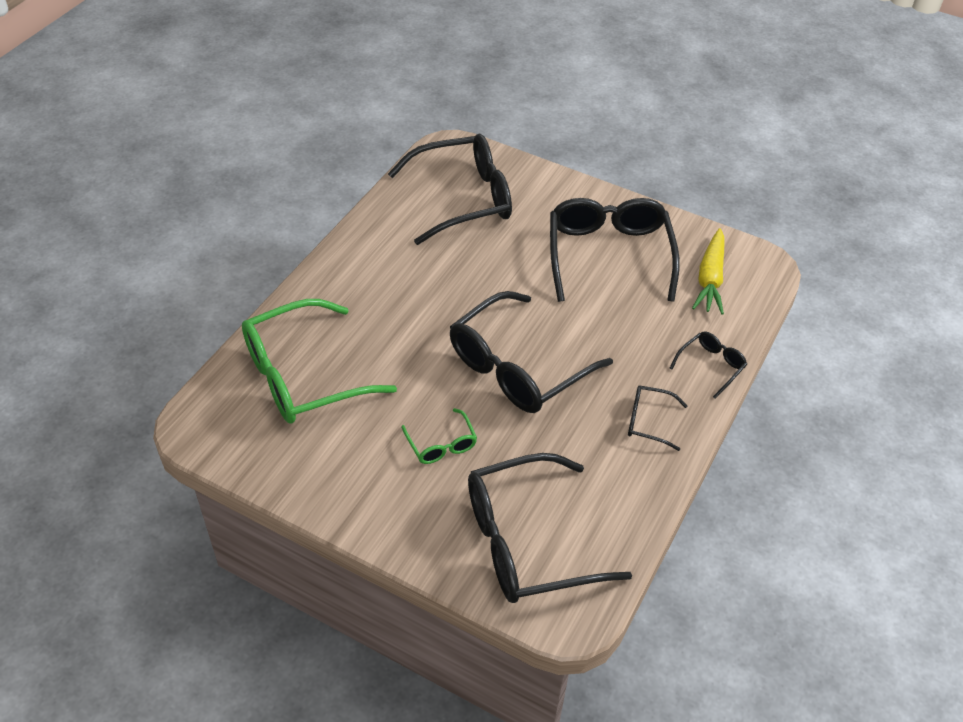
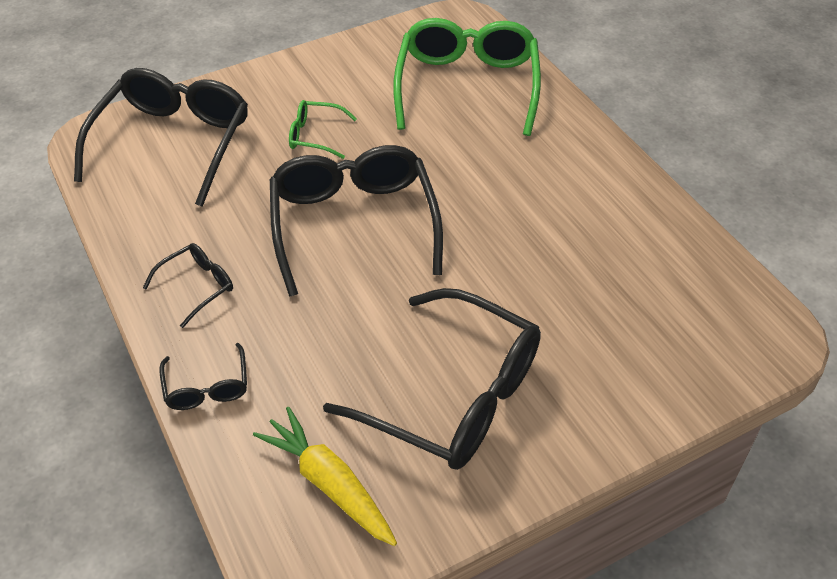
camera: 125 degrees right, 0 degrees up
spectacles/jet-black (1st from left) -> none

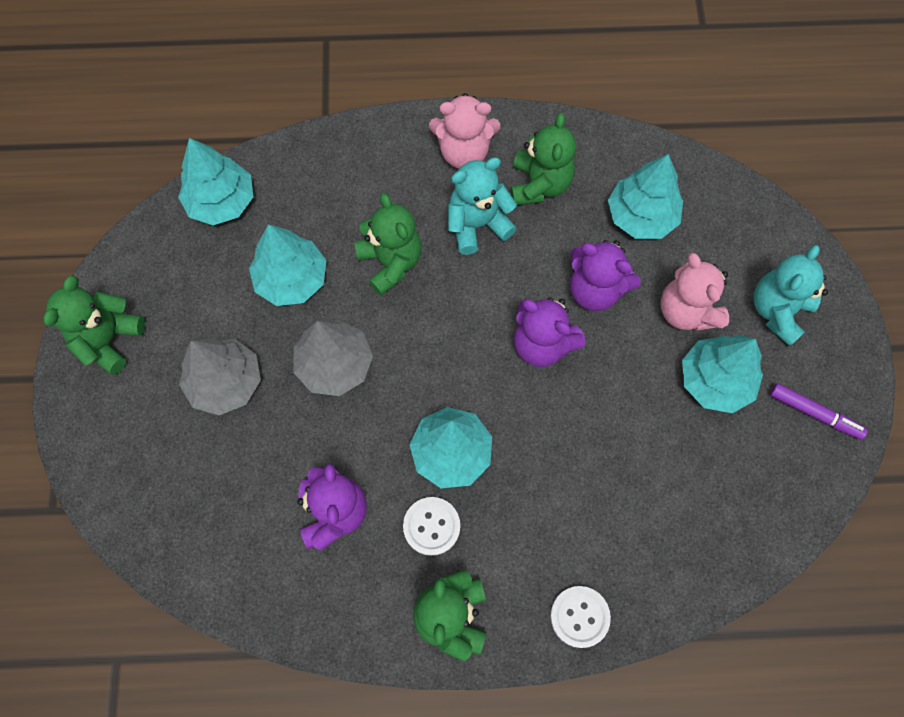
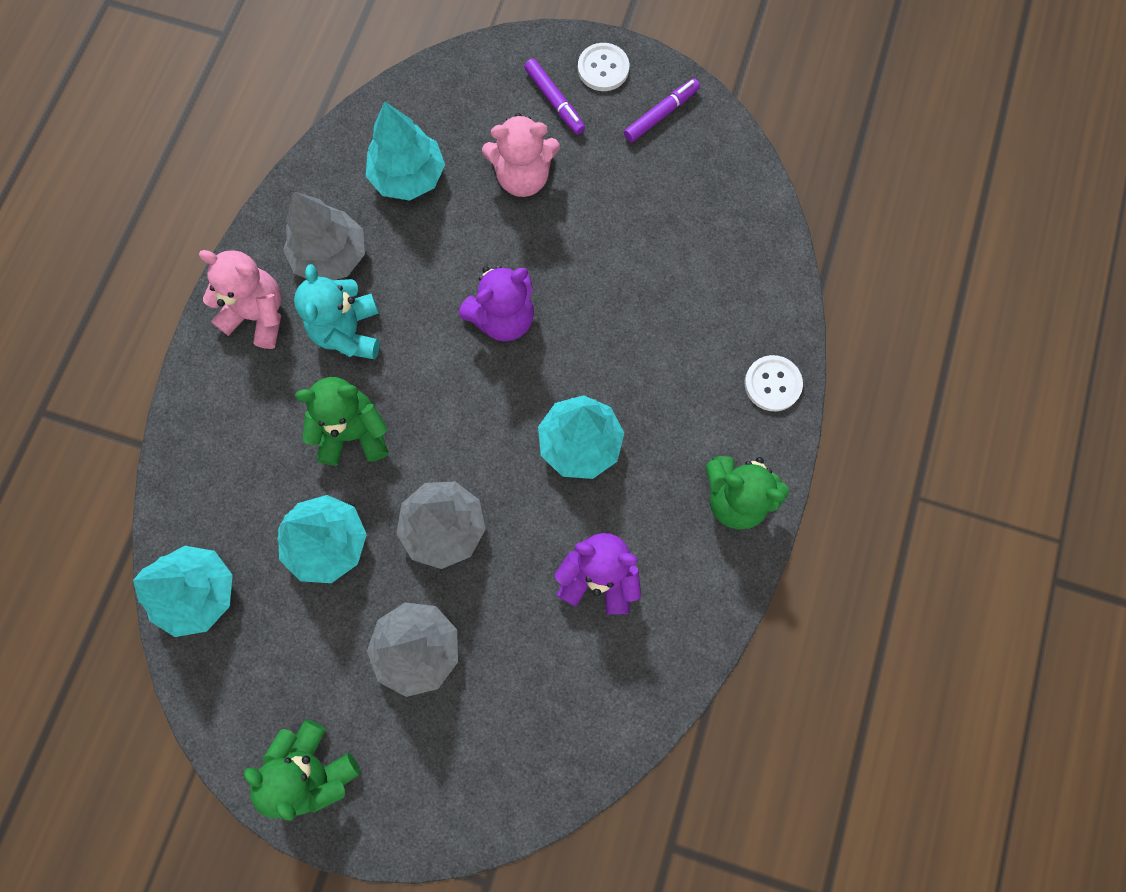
camera: 70 degrees left, 5 degrees up
button/pure white (1st from left), moved
teddy bear/rosy (1st from left), 90 degrees counterclockwise
teddy bear/green (4th from left) -> tree/ash-grey (1st from left)
teddy bear/violet (3rd from left) -> none
tree/teal (5th from left) -> none
teddy bear/teal (2nd from left) -> felt pen/violet (1st from left)

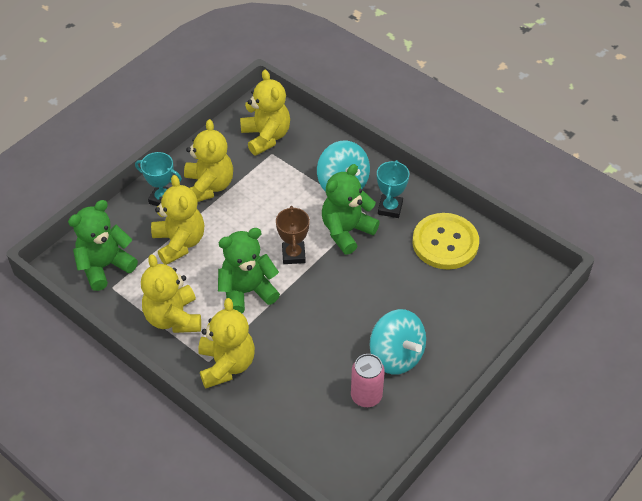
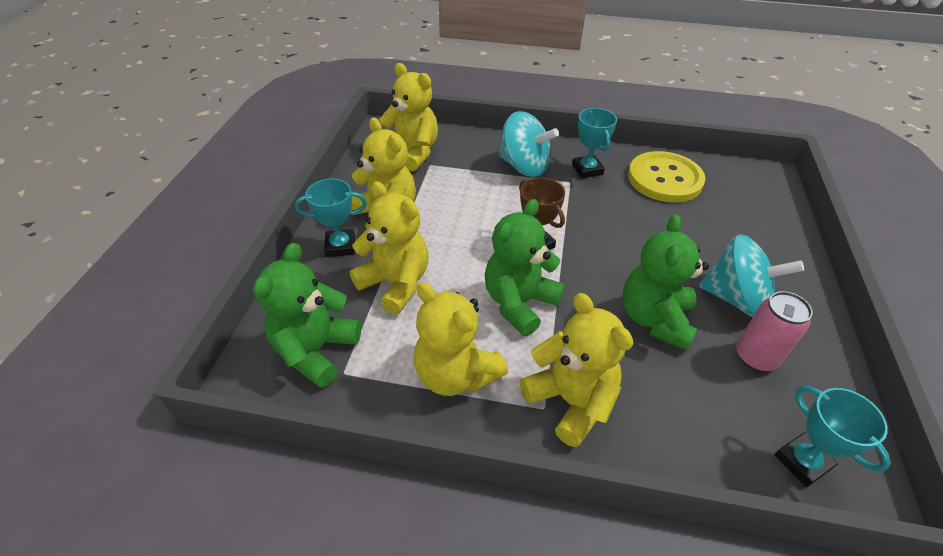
camera: 30 degrees left, 5 degrees down
teddy bear/green (3rd from left), moved
none -> prize cup/teal (3rd from left)

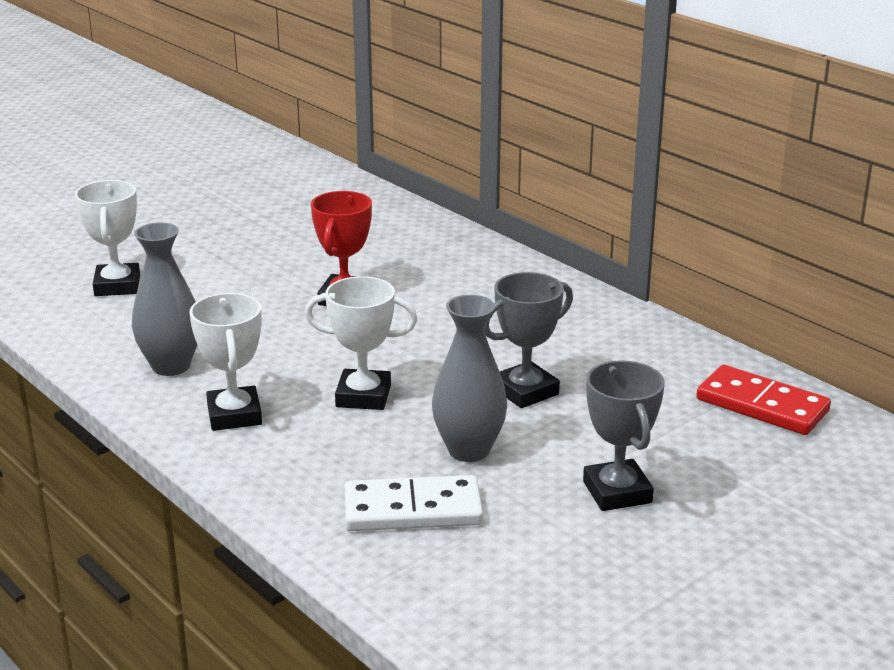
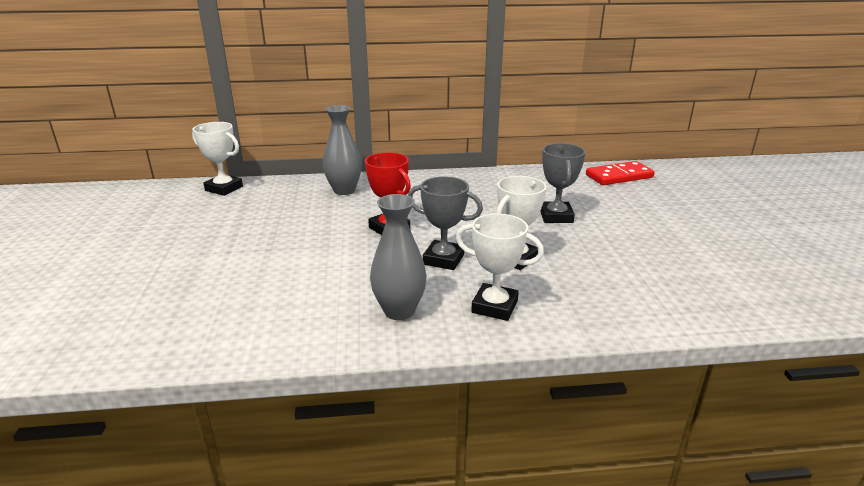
camera: 55 degrees left, 0 degrees up
prize cup/pure white (1st from left), moved
domino/pure white -> none
vase/ash-grey (2nd from left in the first image) -> vase/ash-grey (1st from left), moved
prize cup/ash-grey (2nd from left in the first image) -> prize cup/ash-grey (1st from left), moved

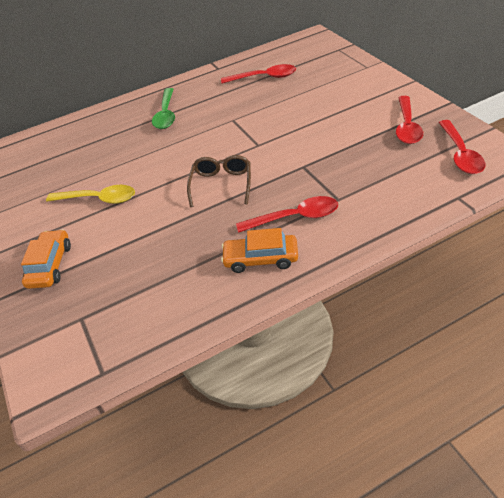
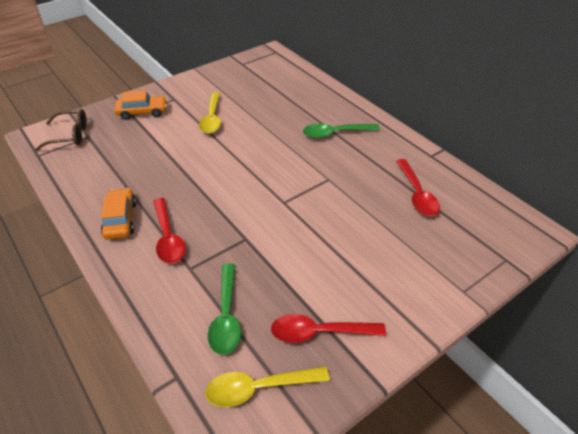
camera: 75 degrees right, 0 degrees up
spectacles/brown, moved
tablespoon/red (4th from left) -> tablespoon/yellow (2nd from left)
none -> tablespoon/green (1st from left)

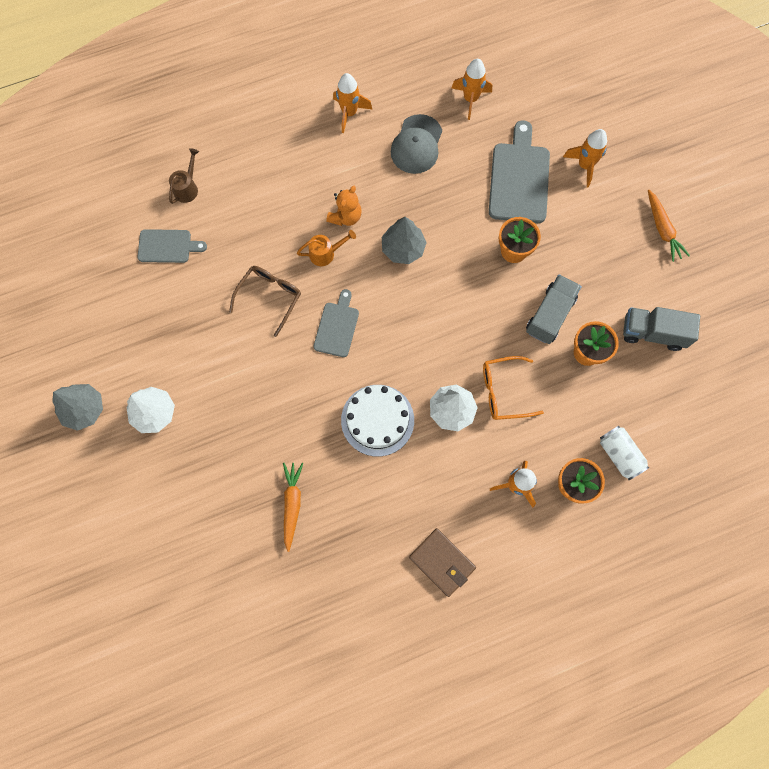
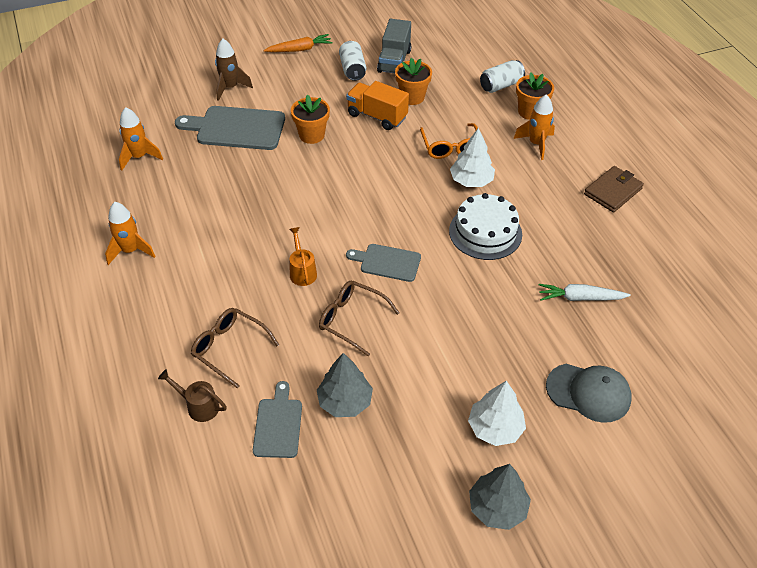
camera: 90 degrees left, 25 degrees down
toy carrot/orange-coloured (1st from left) -> toy carrot/pure white
teddy bear/orange-coloured -> none
tree/ash-grey (2nd from left in the first image) -> tree/ash-grey (1st from left), moved
peaked cap/ash-grey, moved
lorry/ash-grey (1st from left) -> lorry/orange-coloured
toy rocket/orange-coloured (4th from left) -> toy rocket/brown
none -> spectacles/brown (1st from left)
none -> soda can/pure white (1st from left)

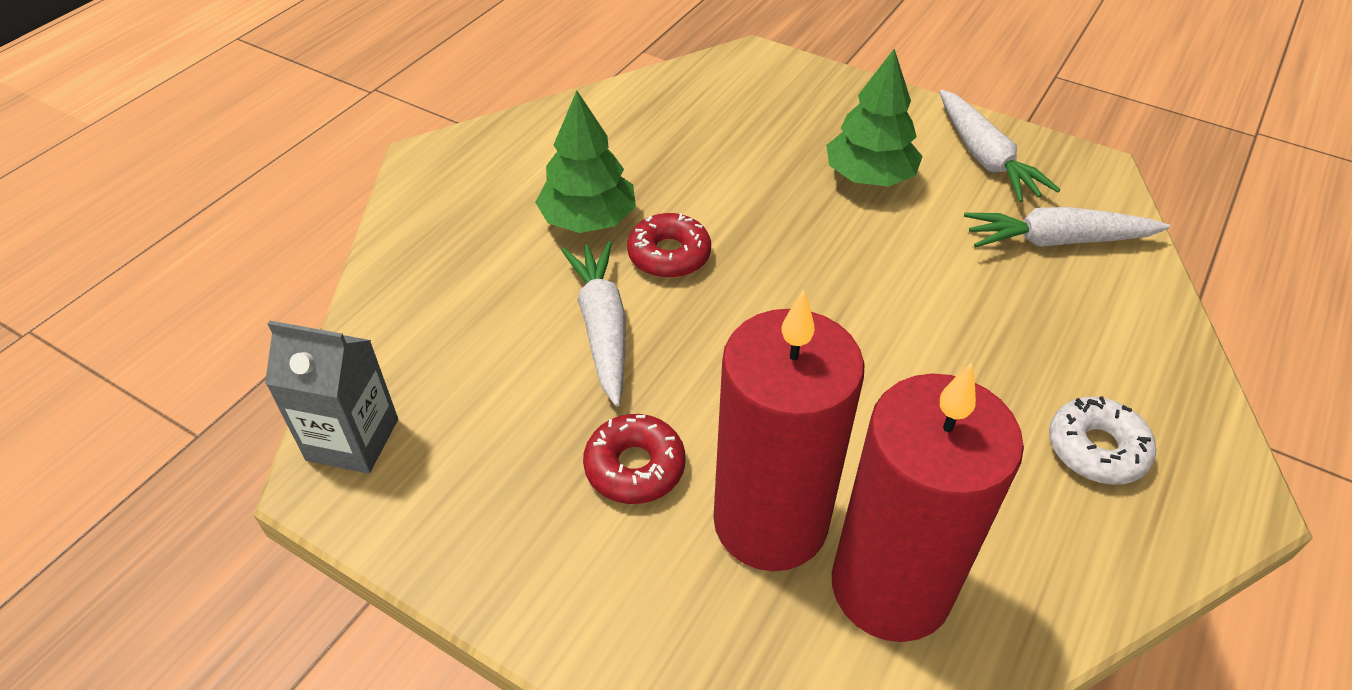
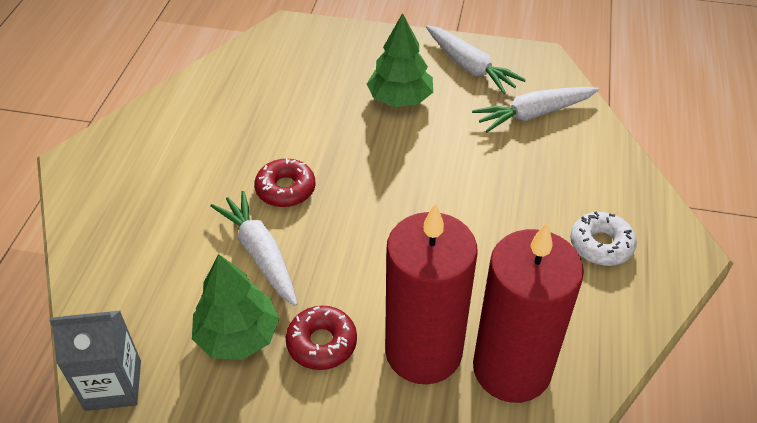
camera: 20 degrees left, 0 degrees up
tree/green (1st from left), moved

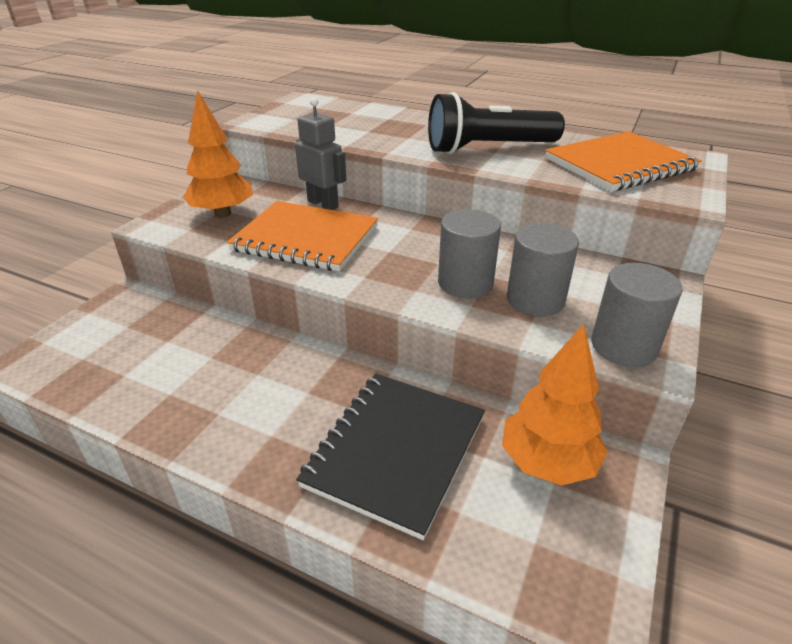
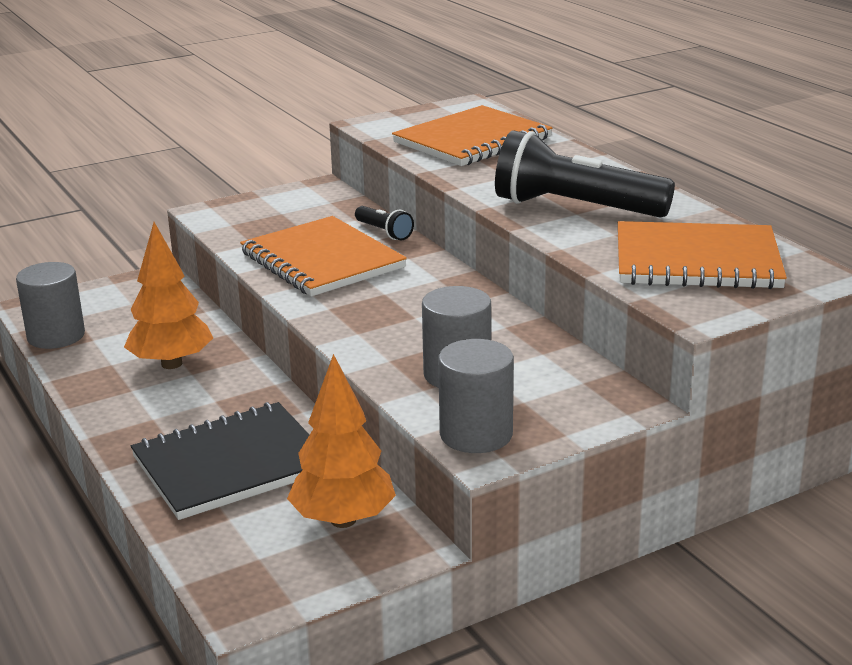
camera: 35 degrees right, 10 degrees down
tree/orange-coloured (1st from left), moved
robot/ash-grey -> torch/jet-black (1st from left)
cylinder/ash-grey (1st from left), moved
none -> notepad/orange-coloured (2nd from left)

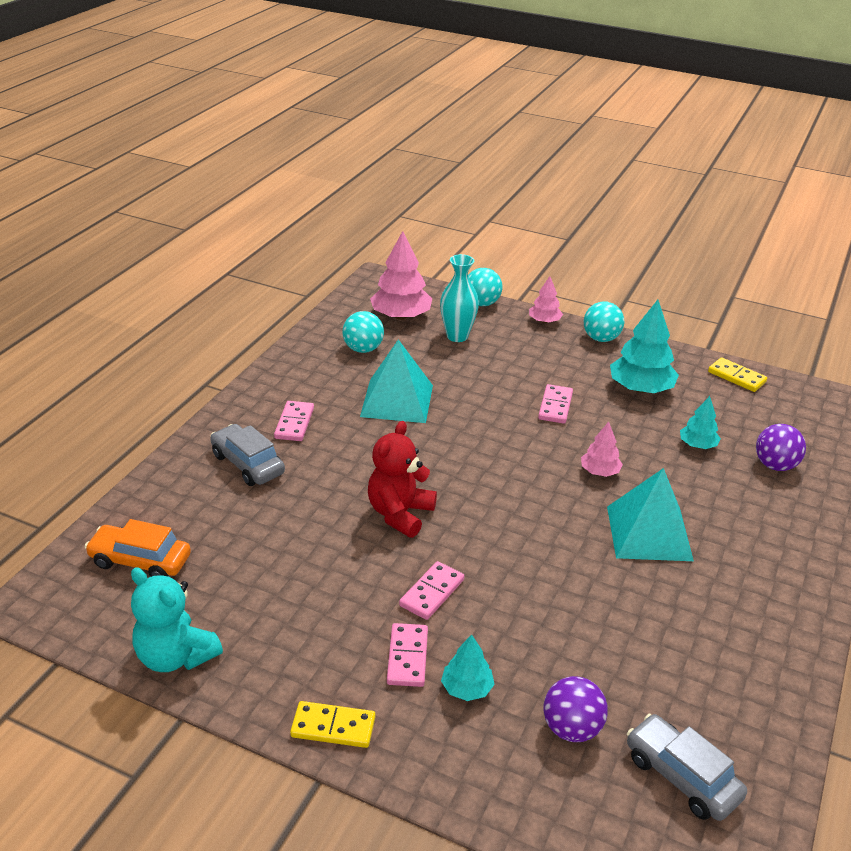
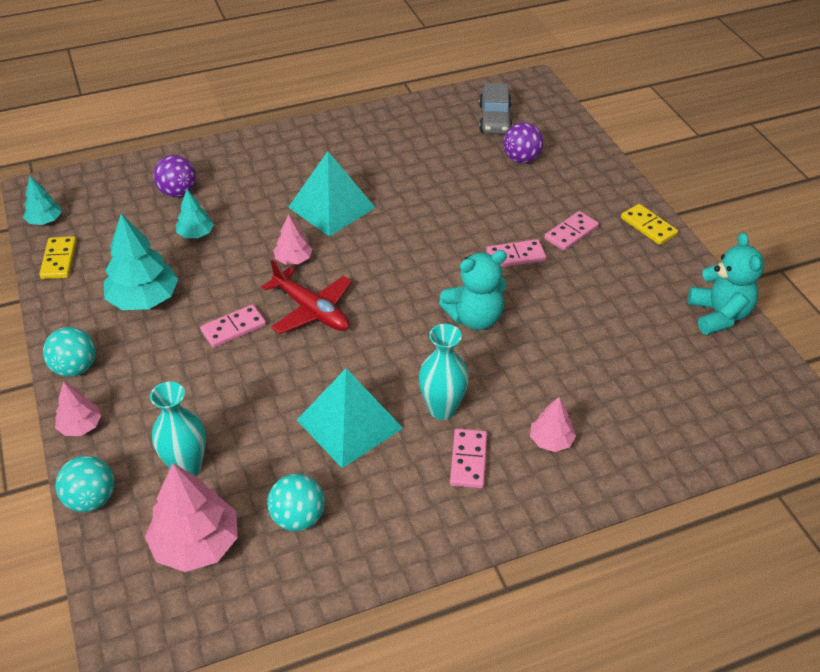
camera: 135 degrees left, 10 degrees up
car/orange-coloured -> none
car/ash-grey (1st from left) -> tree/rosy (4th from left)
domino/rosy (1st from left in the first image) -> domino/rosy (2nd from left), 45 degrees counterclockwise
teddy bear/red -> teddy bear/teal (1st from left)
tree/teal (1st from left), moved
none -> aeroplane/red
none -> vase/teal (2nd from left)

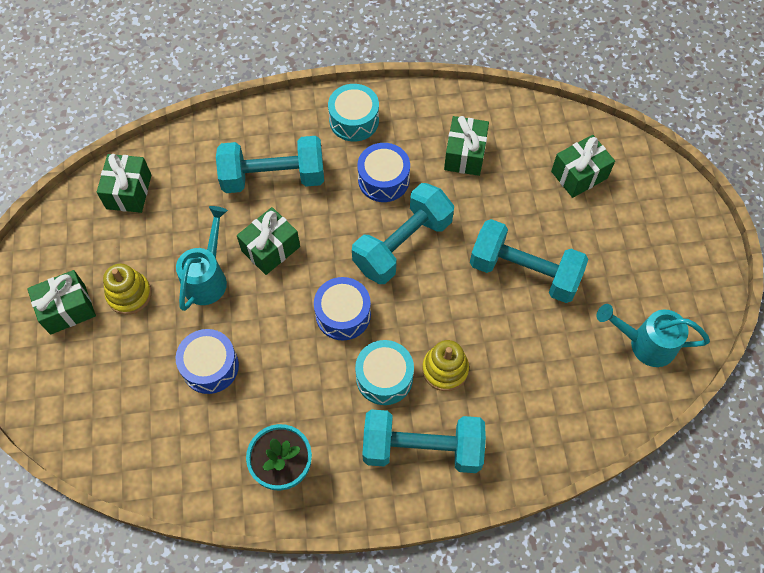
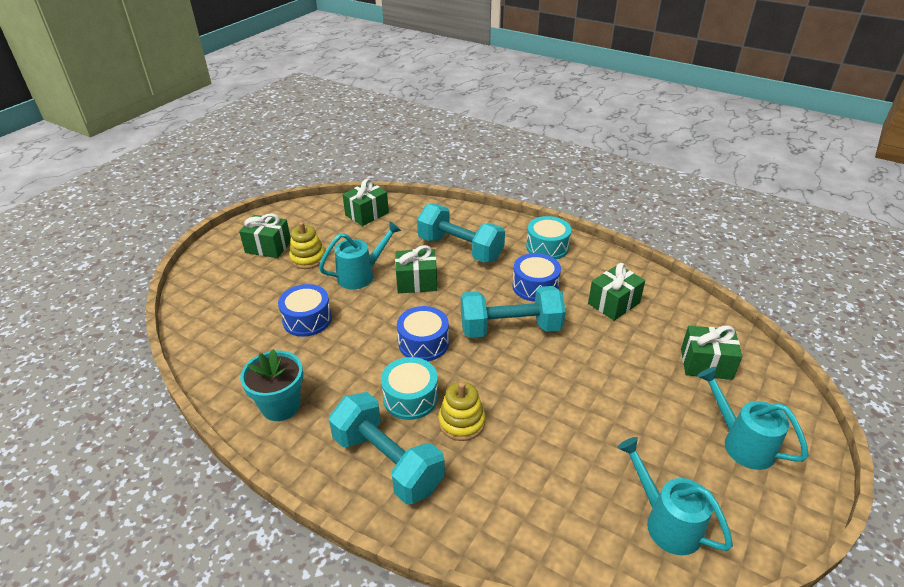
camera: 40 degrees right, 25 degrees down
dumbbell/teal (4th from left) -> none
none -> watering pot/teal (3rd from left)

